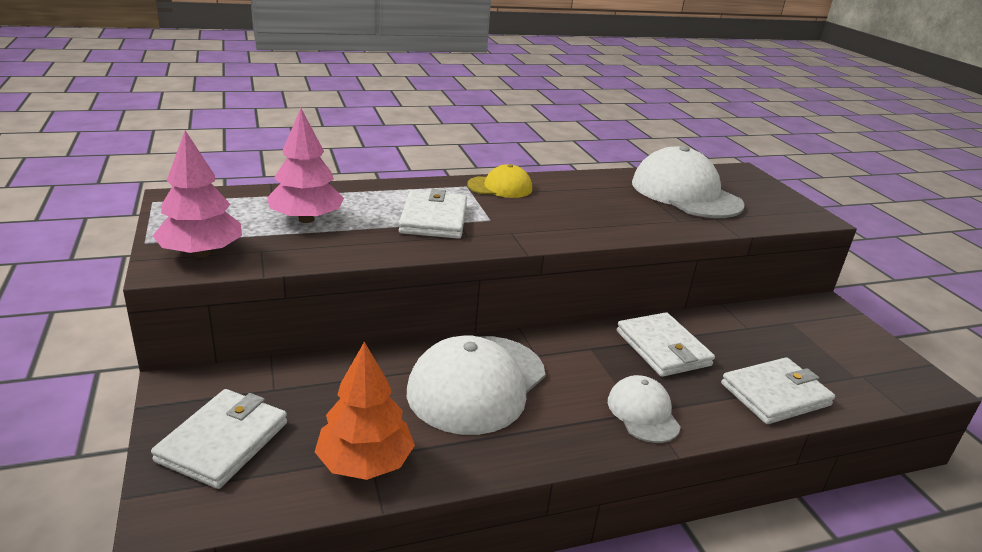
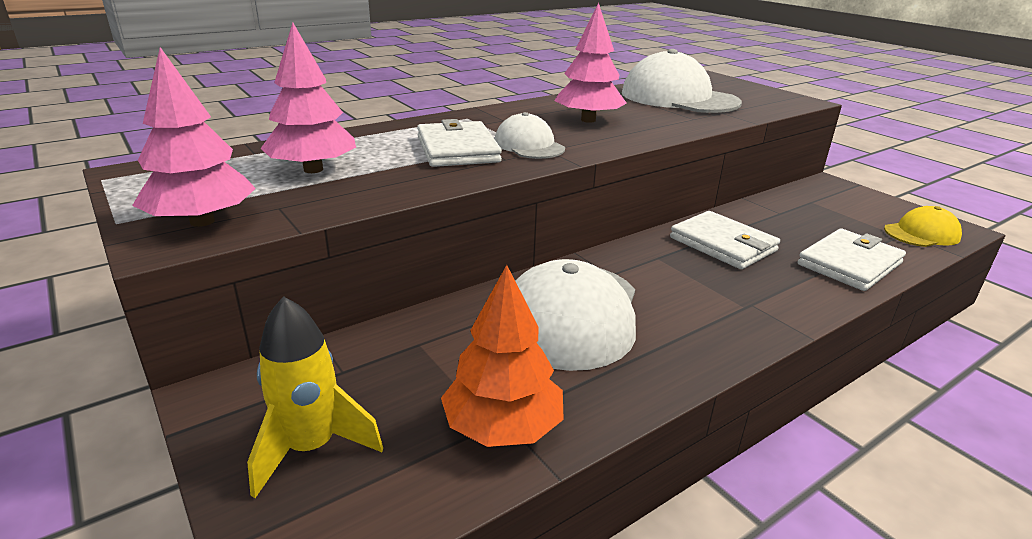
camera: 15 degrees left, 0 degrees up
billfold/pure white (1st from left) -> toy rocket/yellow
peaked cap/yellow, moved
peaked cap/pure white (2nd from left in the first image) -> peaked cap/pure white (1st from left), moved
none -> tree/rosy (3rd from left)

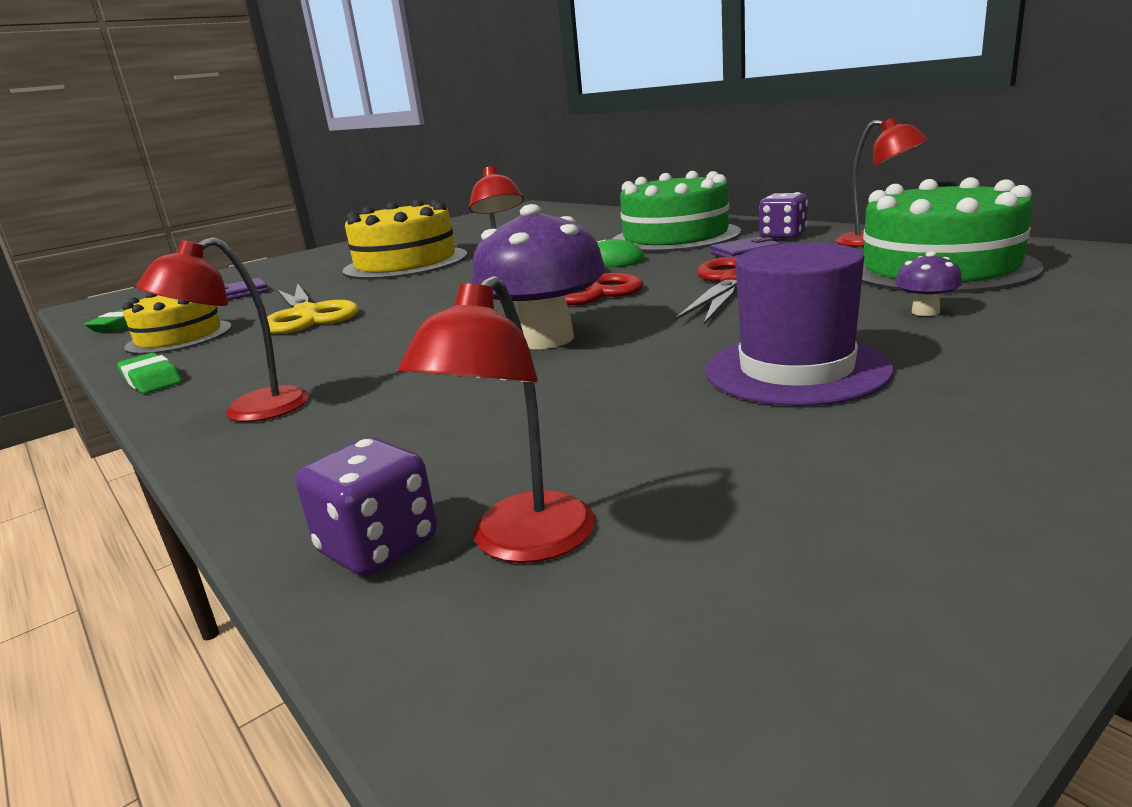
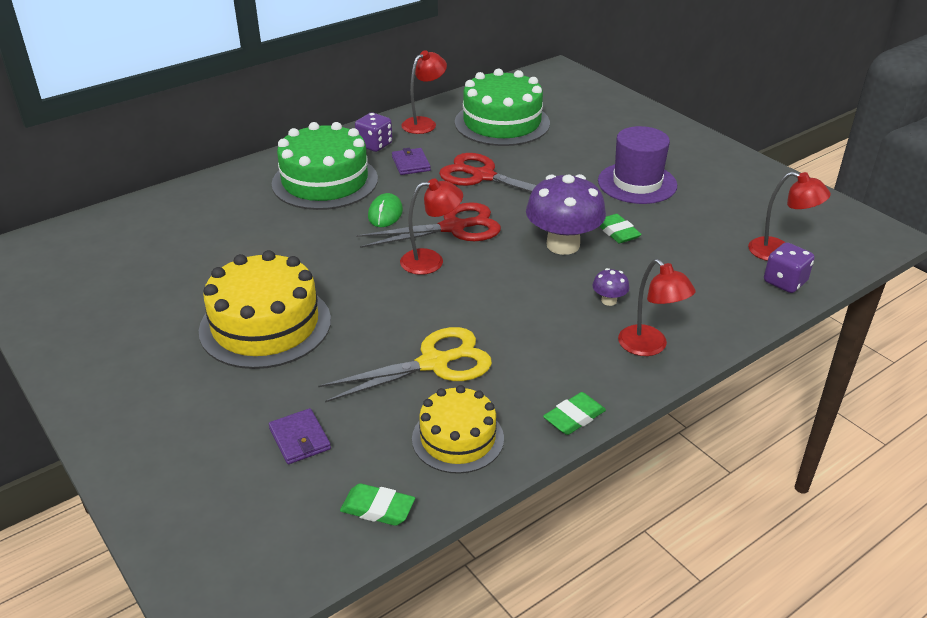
camera: 90 degrees left, 15 degrees up
toadstool/violet (2nd from left), moved
none -> eraser/green (3rd from left)

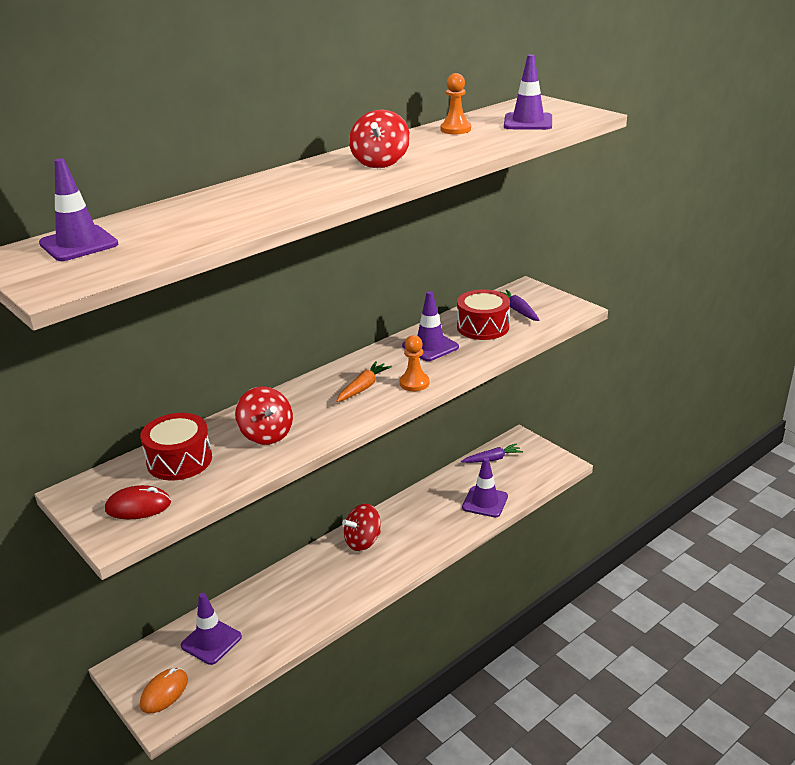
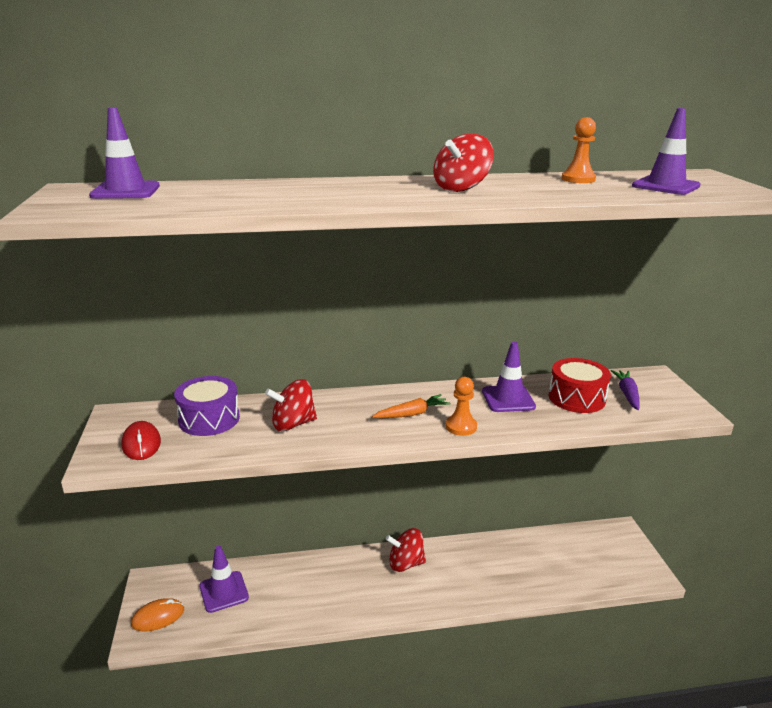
camera: 30 degrees right, 5 degrees down
PC mouse/red, 45 degrees clockwise
snare drum/red (1st from left) -> snare drum/violet
spinning top/red (1st from left), 75 degrees clockwise
toy carrot/violet (1st from left) -> none
road cone/violet (4th from left) -> none

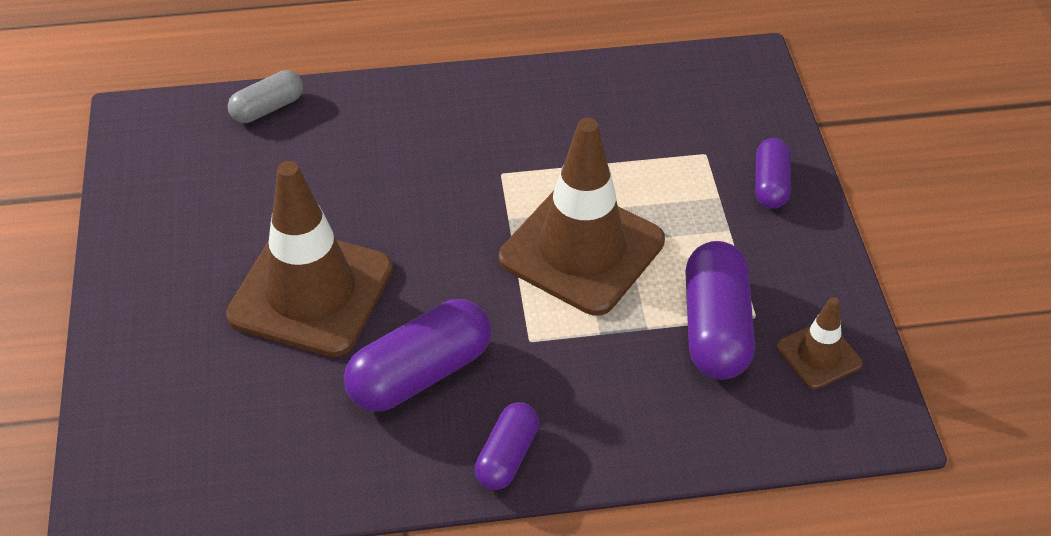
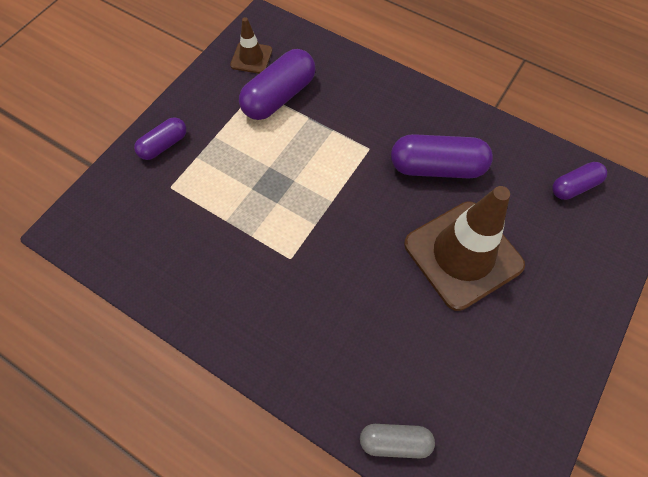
camera: 140 degrees left, 15 degrees up
pill shape/violet (2nd from left in the first image) -> pill shape/violet (4th from left), moved
road cone/brown (2nd from left) -> none

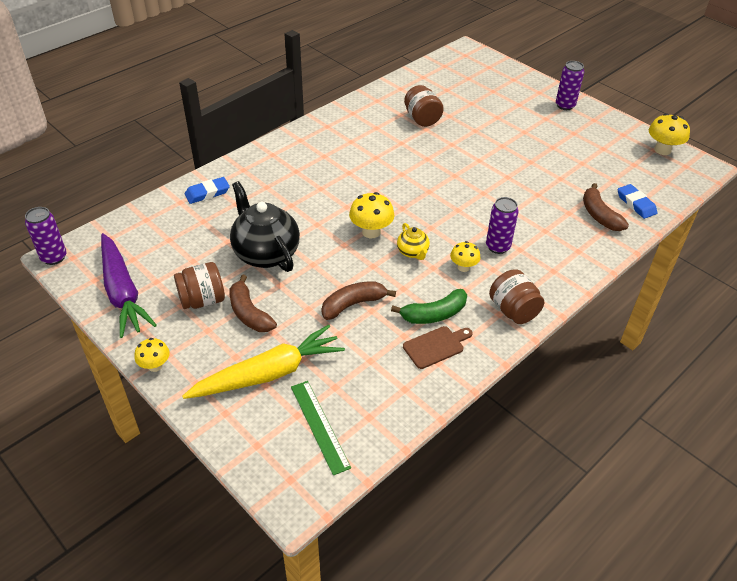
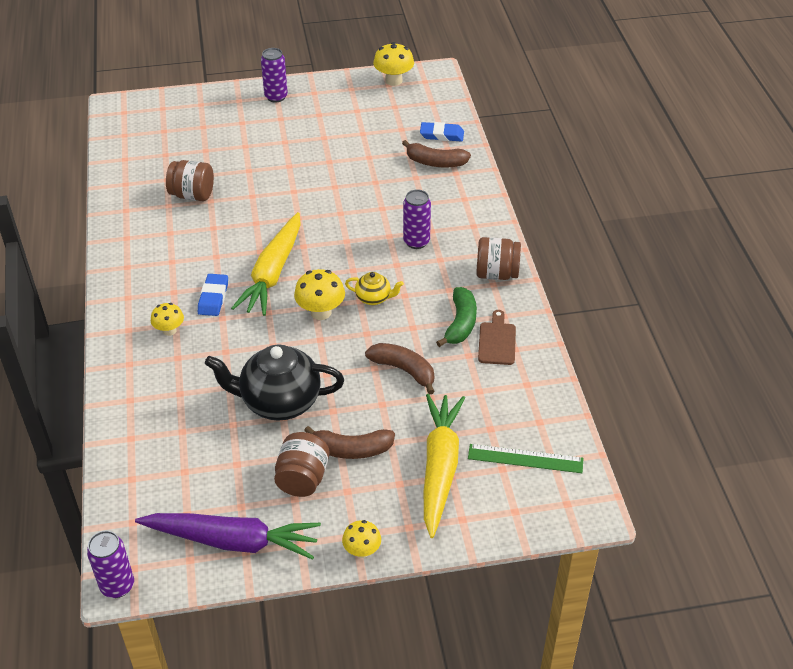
camera: 55 degrees left, 0 degrees up
eraser/royal blue (1st from left), moved
banana fruit/brown (2nd from left), 120 degrees clockwise
toadstool/yellow (3rd from left in the first image) -> toadstool/yellow (1st from left), moved
none -> toy carrot/yellow (1st from left)

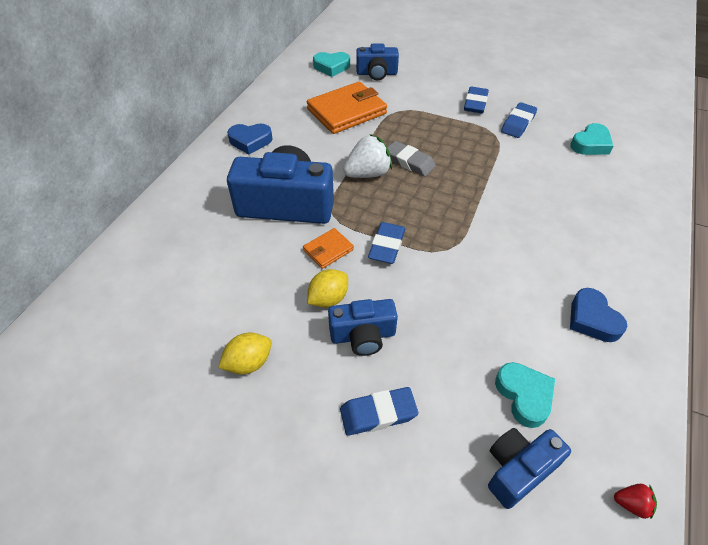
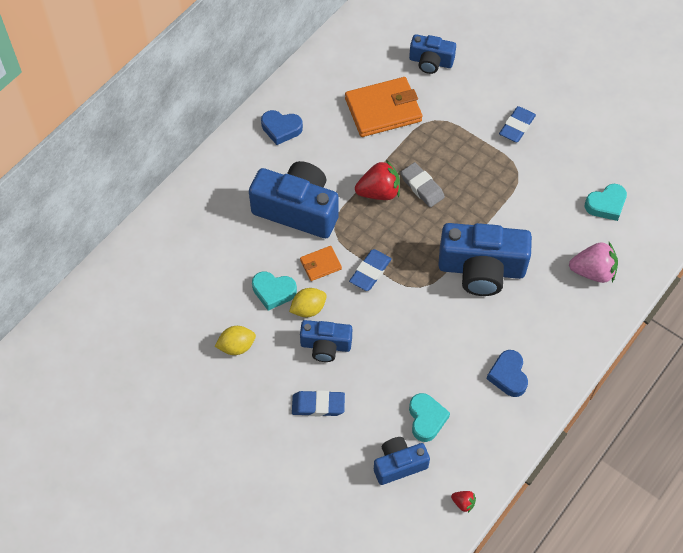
camera: 15 degrees right, 10 degrees up
love heart/teal (1st from left), moved
strawberry/pure white -> strawberry/red (1st from left)
eraser/royal blue (4th from left) -> none
none -> compact camera/royal blue (5th from left)
none -> strawberry/rosy

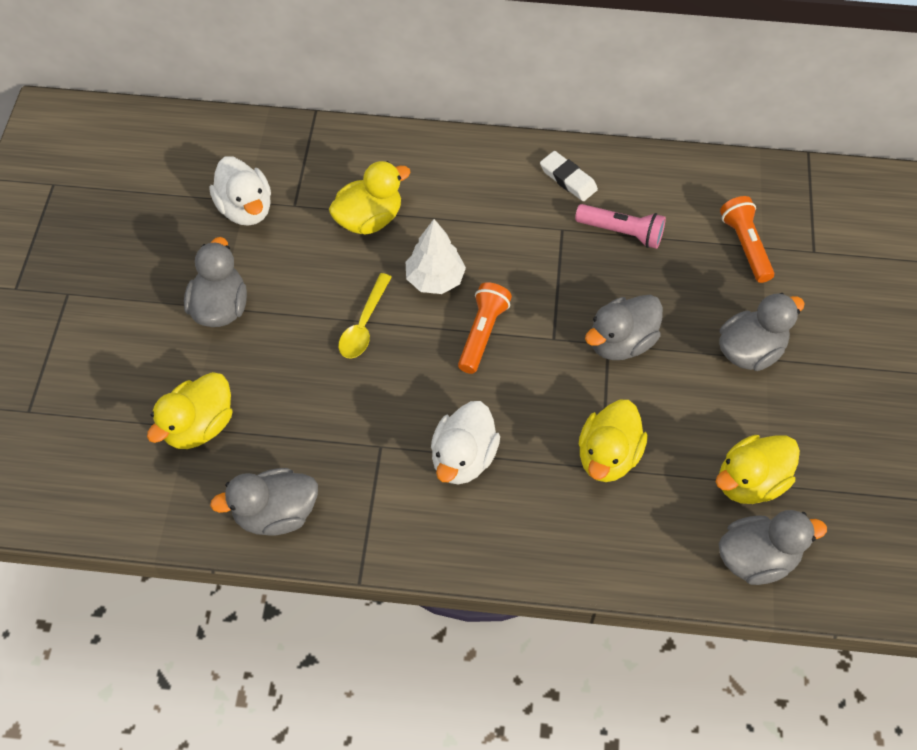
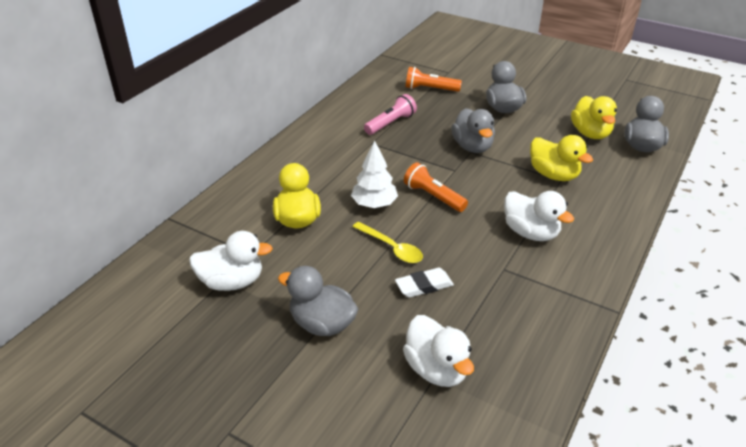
camera: 65 degrees left, 20 degrees down
rubber duck/yellow (1st from left) -> rubber duck/pure white (2nd from left)
rubber duck/ash-grey (2nd from left) -> none
eraser/pure white, moved

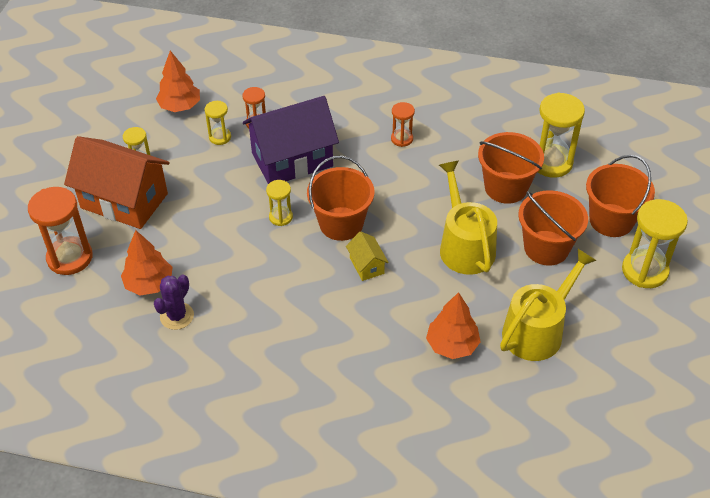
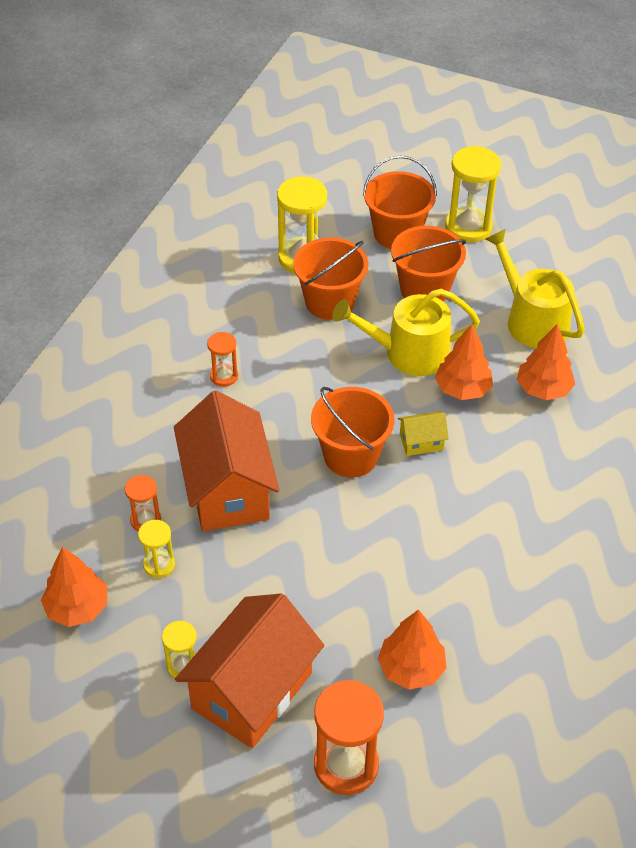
camera: 80 degrees left, 0 degrees up
cactus/violet -> none
house/violet -> house/orange-coloured (1st from left)
sand timer/yellow (3rd from left) -> none
none -> tree/orange-coloured (3rd from left)

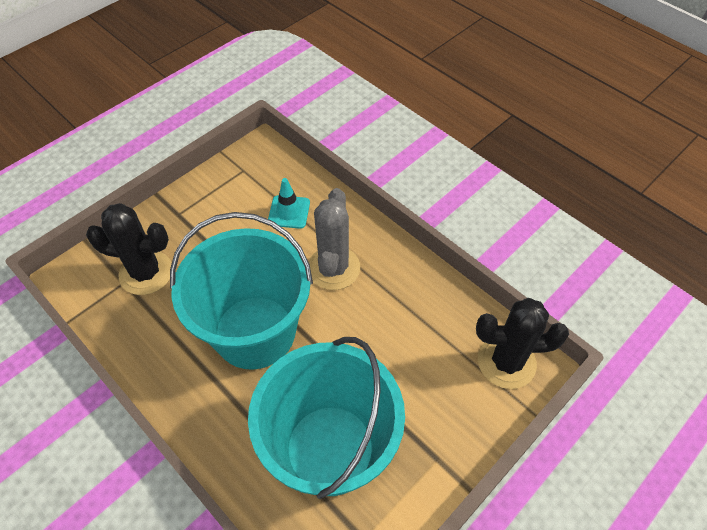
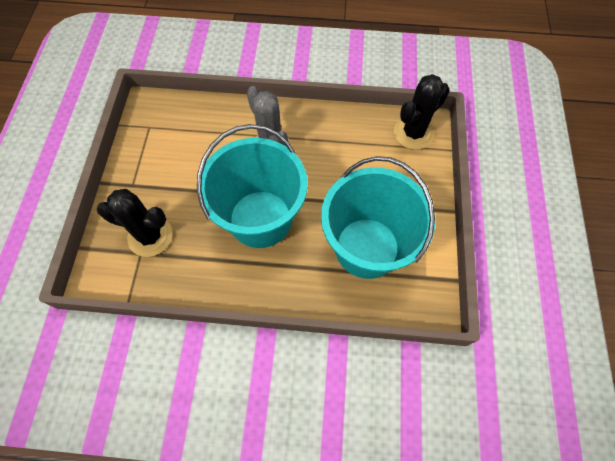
camera: 40 degrees left, 10 degrees up
cactus/jet-black (1st from left), 45 degrees clockwise
road cone/teal -> none

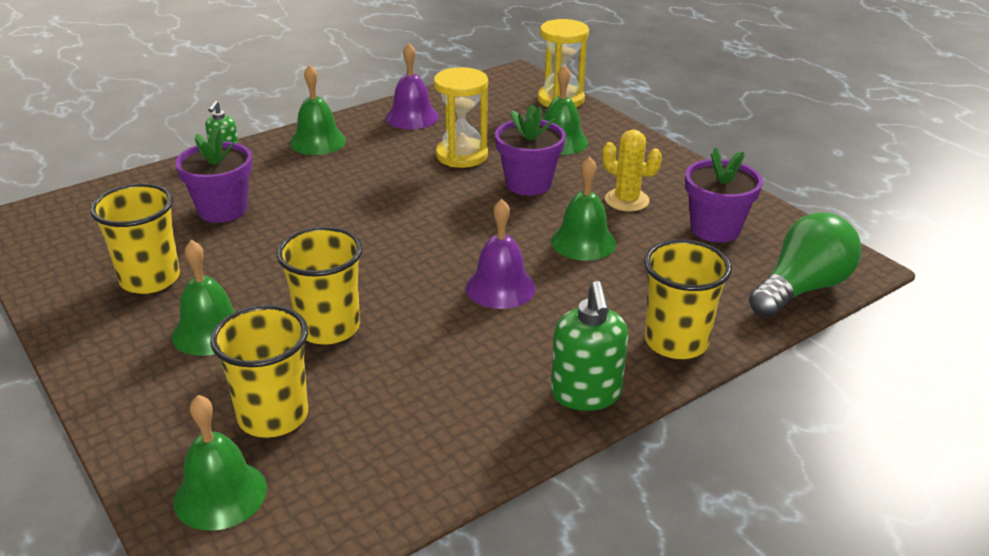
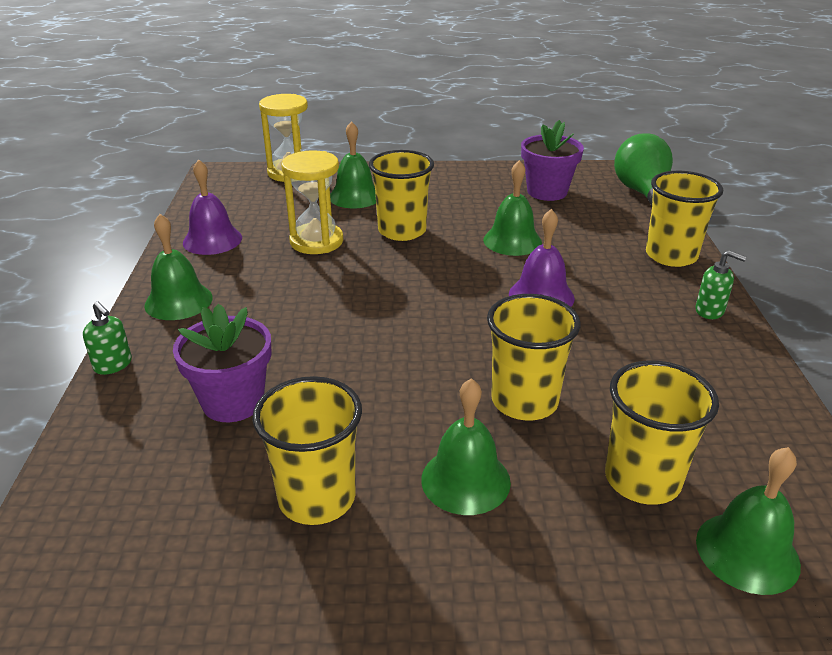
camera: 55 degrees left, 0 degrees up
potted plant/violet (2nd from left) -> beaker/yellow (2nd from left)
soap pump/green (2nd from left), x0.59
cactus/yellow -> none

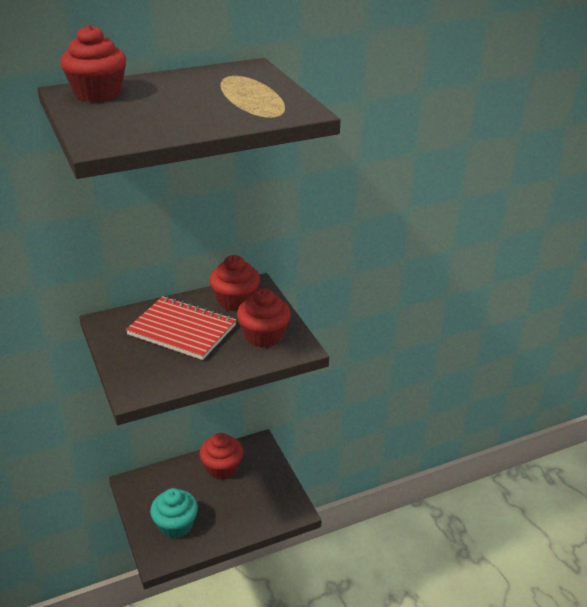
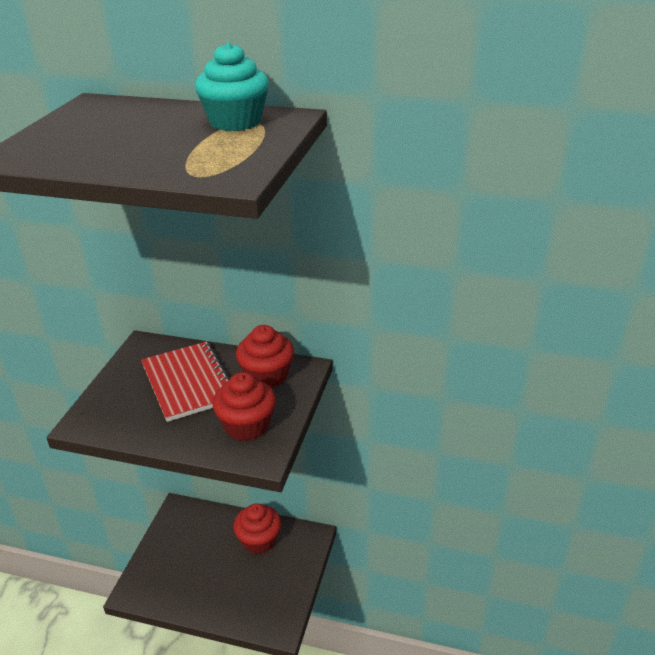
camera: 40 degrees right, 0 degrees up
muffin/red (1st from left) -> none
muffin/teal, moved

